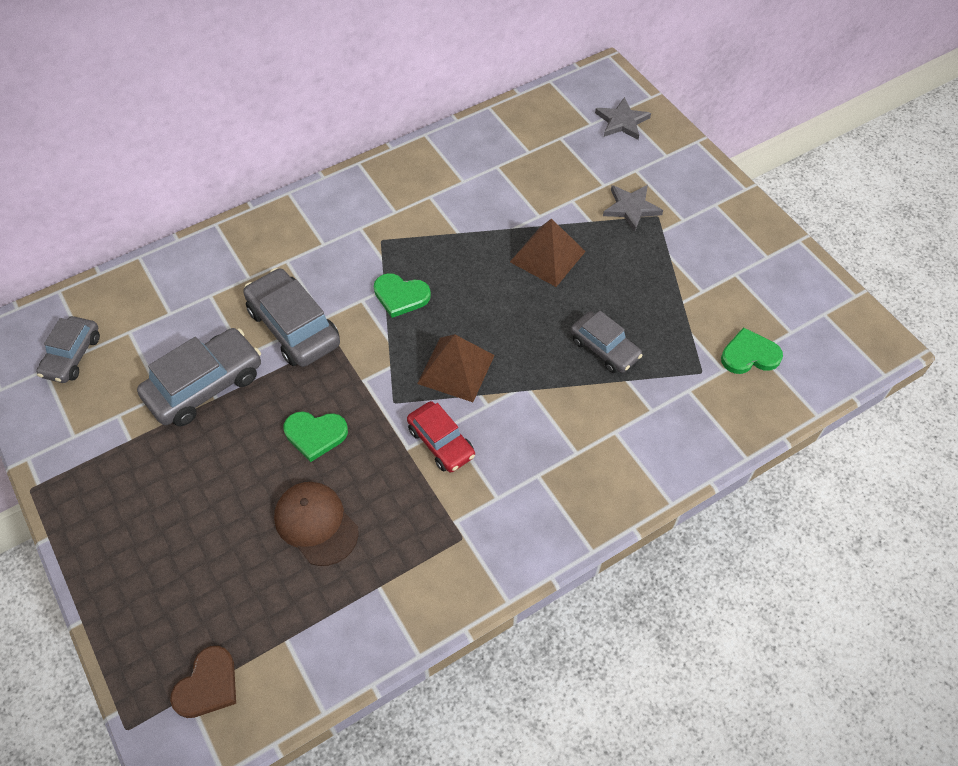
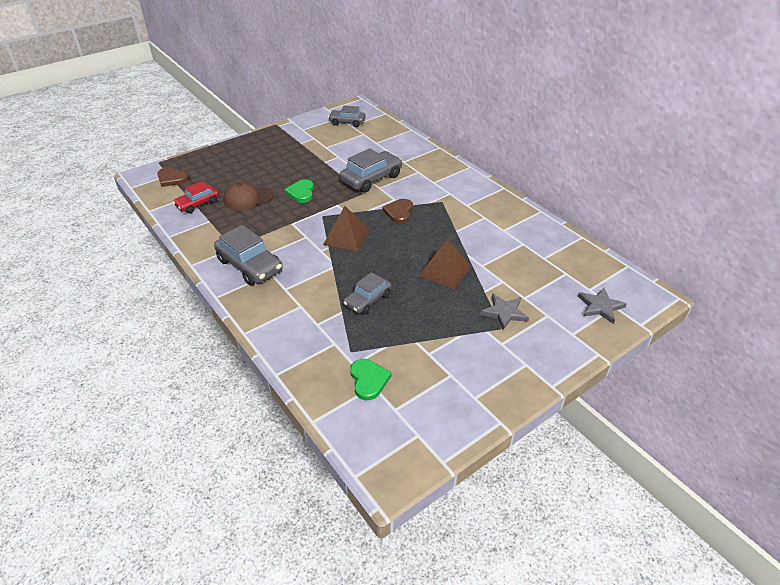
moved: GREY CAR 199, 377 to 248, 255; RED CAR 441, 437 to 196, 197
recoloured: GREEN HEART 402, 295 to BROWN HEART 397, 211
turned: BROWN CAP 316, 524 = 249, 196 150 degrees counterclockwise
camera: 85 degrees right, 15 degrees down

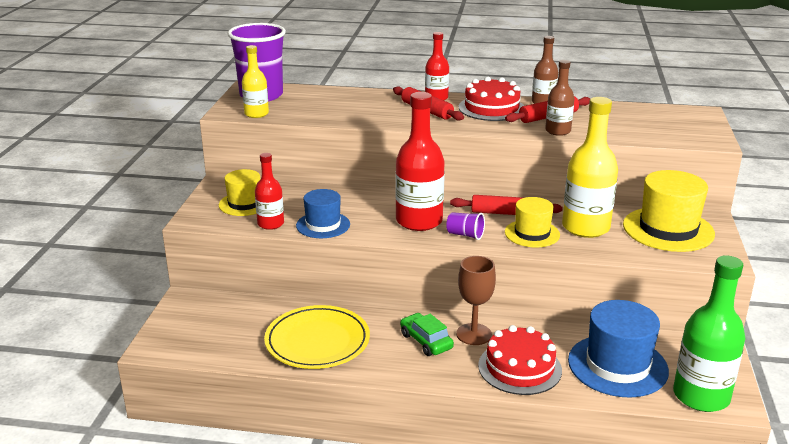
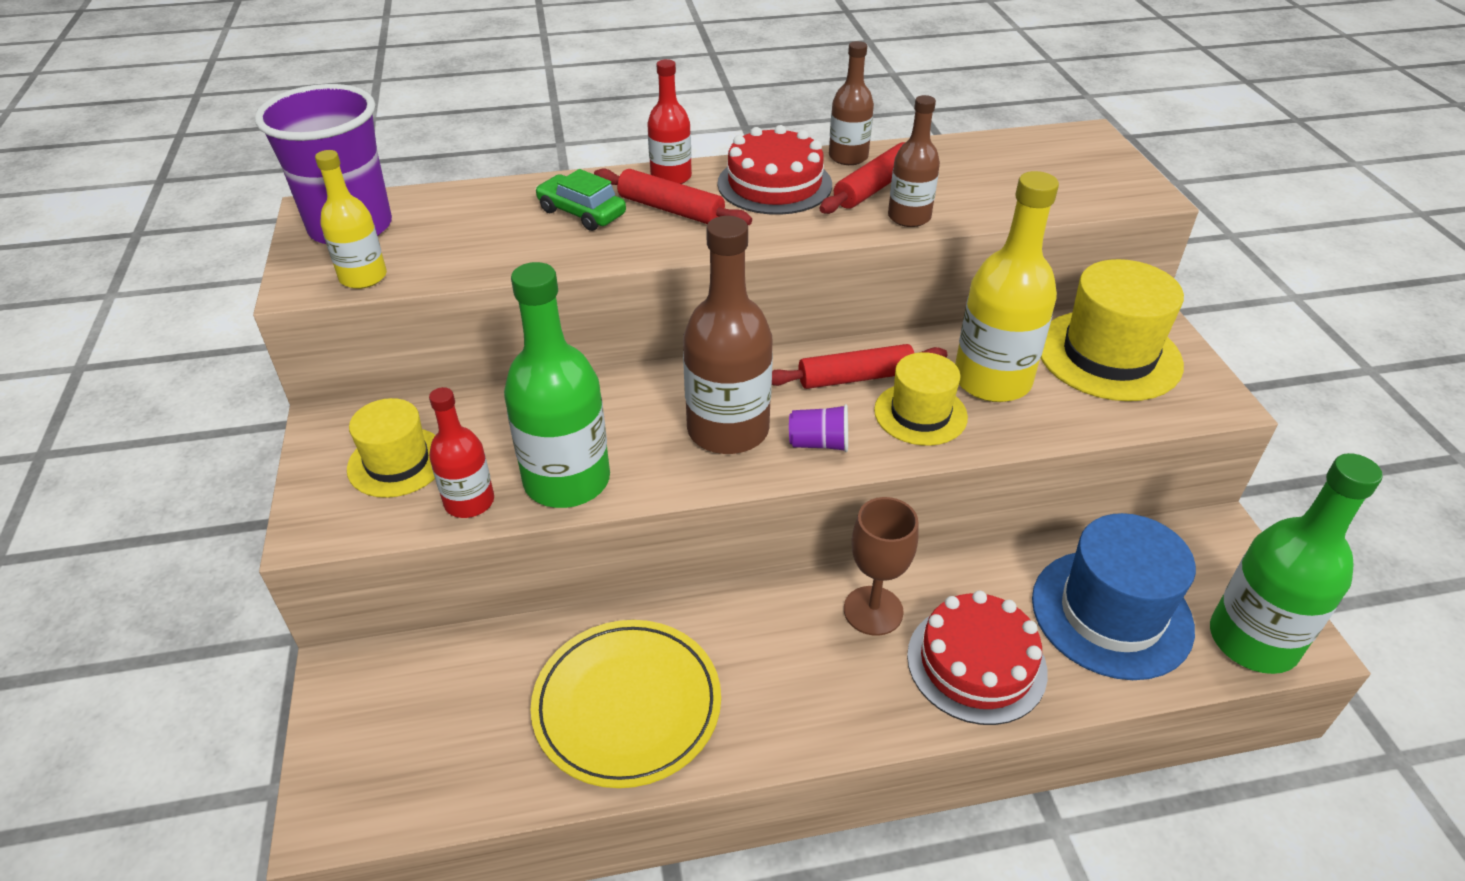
moved: GREEN CAR 427, 334 to 580, 200
replaced: BLUE HAT 323, 213 to GREEN BOTTLE 557, 385
recoloured: RED BOTTLE 420, 161 to BROWN BOTTLE 728, 335
camera: 20 degrees left, 15 degrees up

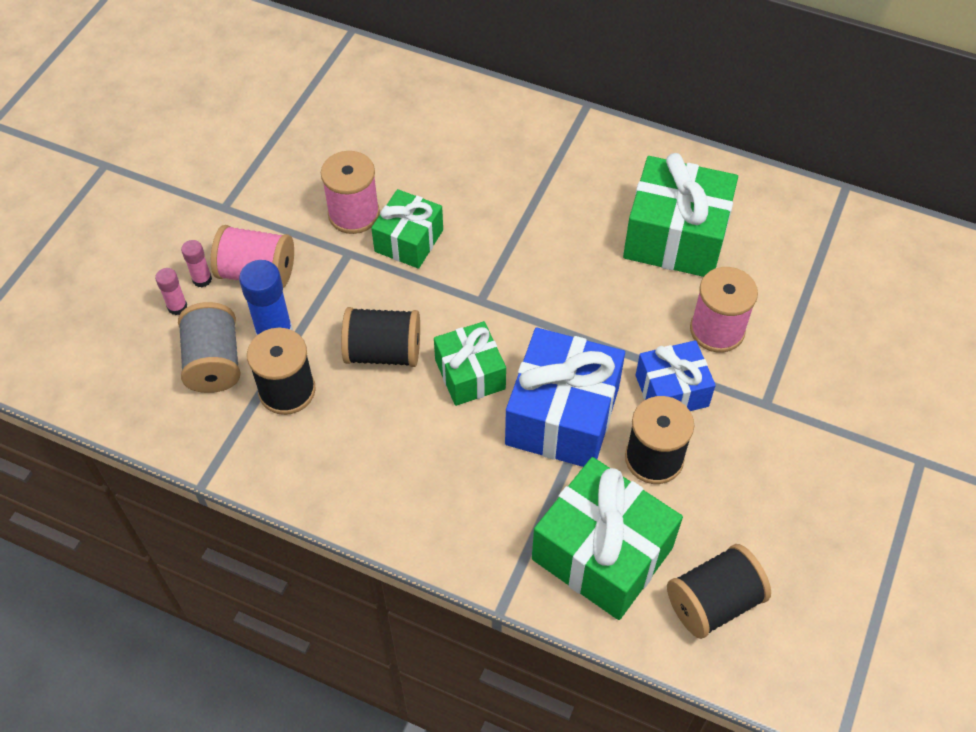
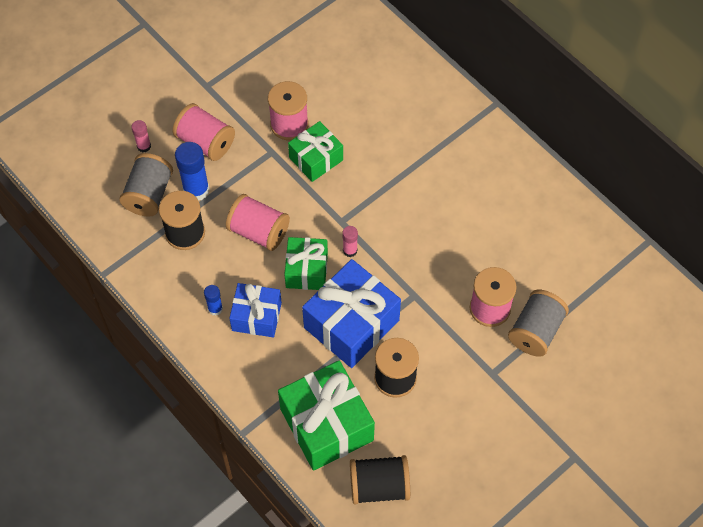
removed: GREEN GIFT 680, 215
added: BLUE GLUE STICK 213, 300; GREY SPOOL 538, 323
moved: PINK GLUE STICK 196, 263 to 350, 241; BLUE GIFT 675, 375 to 255, 310
recoloured: BLACK SPOOL 380, 337 to PINK SPOOL 258, 222
camera: 25 degrees right, 5 degrees up

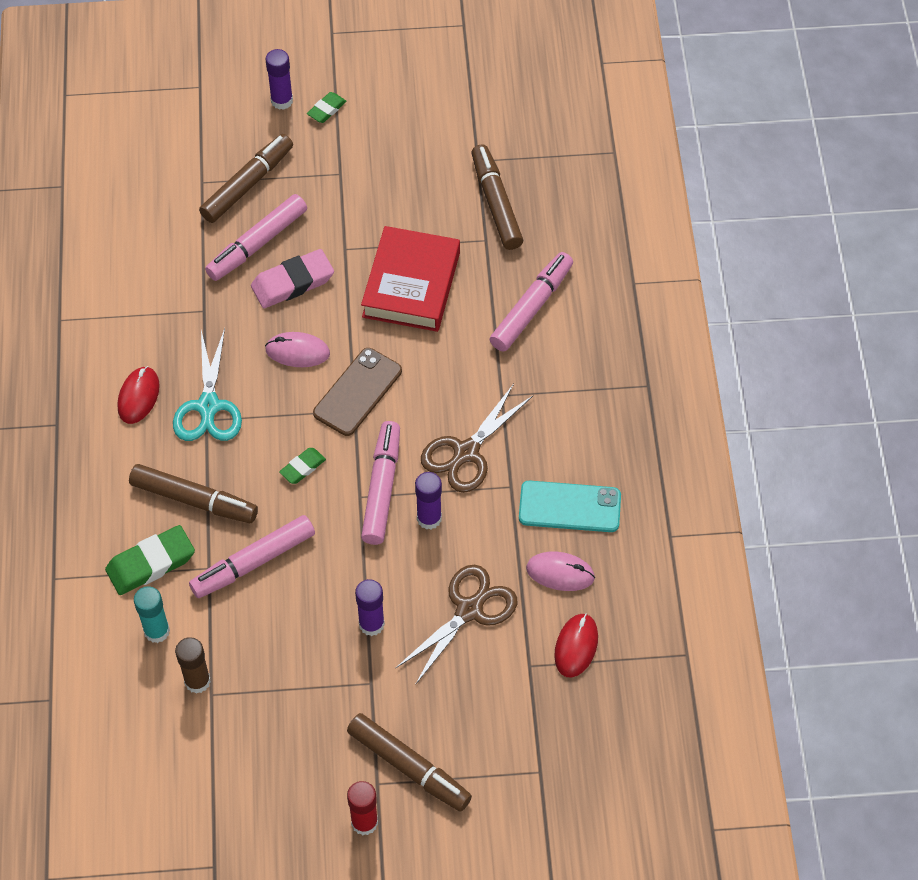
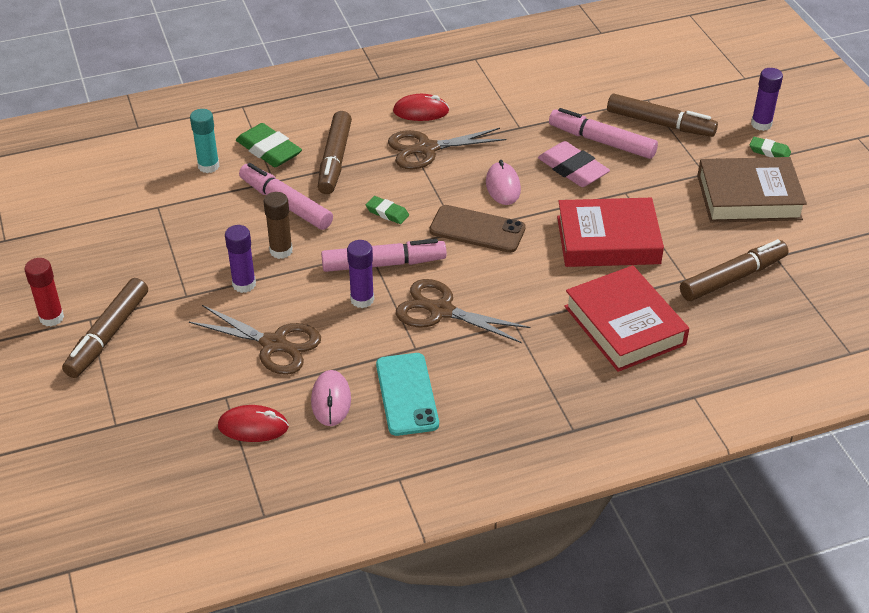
added: BROWN BOOK 752, 189
moved: BROWN GLUE STICK 193, 665 to 278, 225
replaced: PINK MARKER 531, 302 to RED BOOK 626, 318
recoloured: TURQUOISE SCISSORS 207, 384 to BROWN SCISSORS 447, 148
camera: 75 degrees right, 15 degrees down

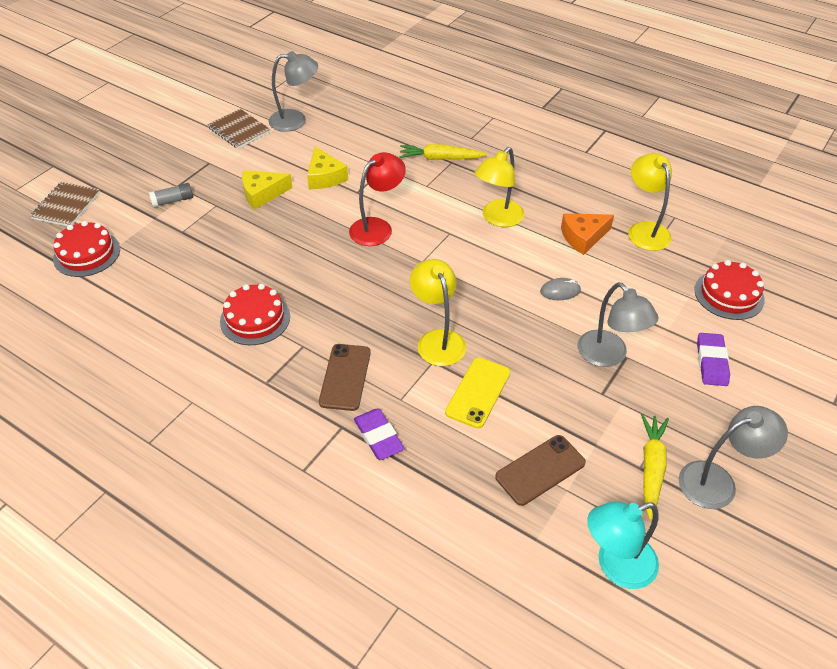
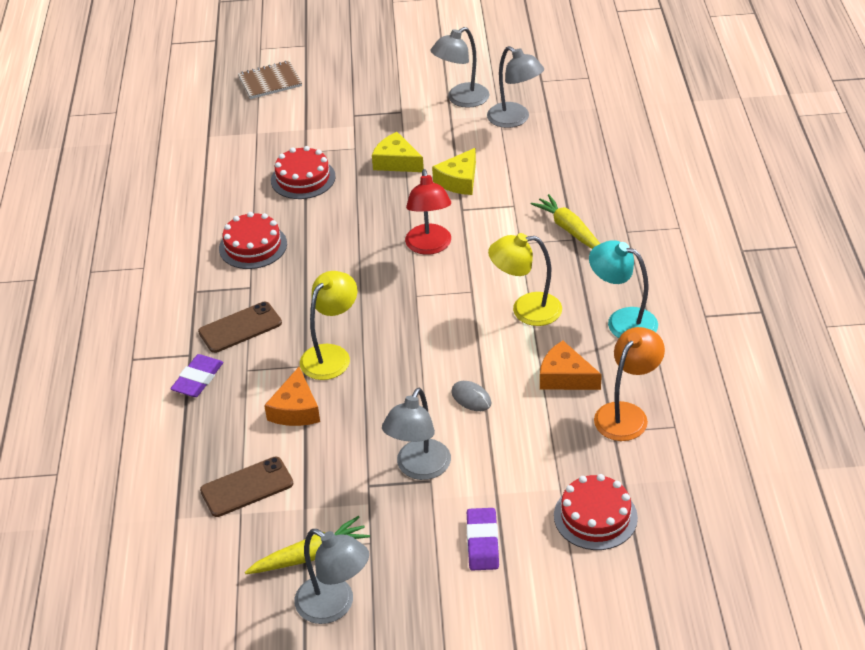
removed: GREY GLUE STICK 171, 195
moved: RED CAKE 86, 249 to 303, 172; TURQUOISE LAMP 623, 545 to 623, 289
replaced: BROWN NOTEBOOK 238, 129 to GREY LAMP 460, 67; YELLOW PHONE 477, 392 to ORANGE CHEESE 292, 396
recoloured: YELLOW LAMP 650, 202 to ORANGE LAMP 629, 384
turned: RED LAMP 377, 199 = 428, 212 75 degrees clockwise; BROWN PHONE 540, 470 = 246, 487 45 degrees counterclockwise; PURPLE ERASER 713, 359 = 482, 539 60 degrees counterclockwise
camera: 55 degrees right, 5 degrees down

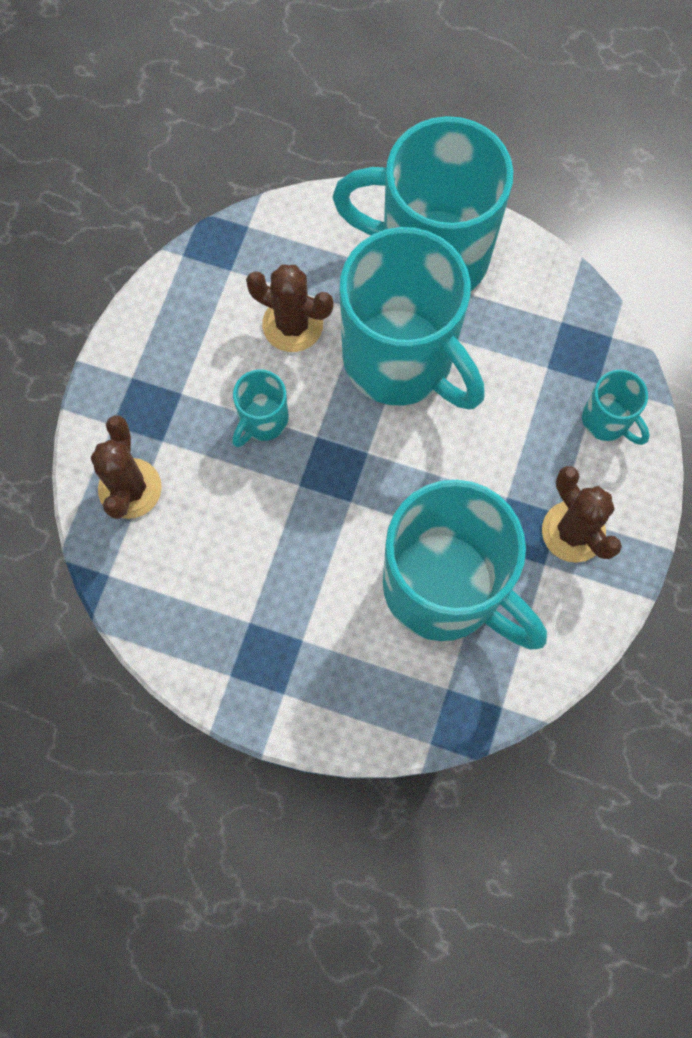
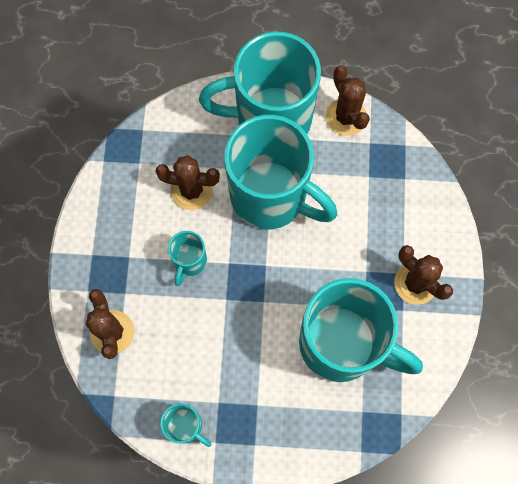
added: BROWN CACTUS 348, 101
moved: TURQUOISE MUG 616, 407 to 185, 425
camera: 15 degrees left, 0 degrees up

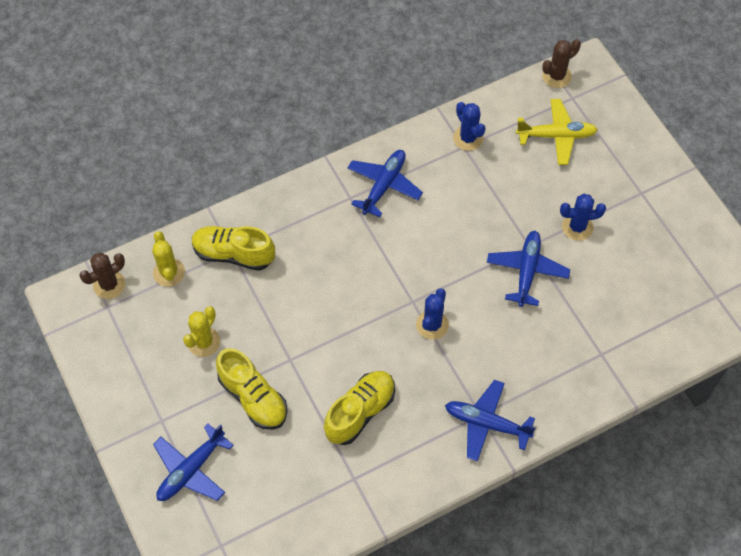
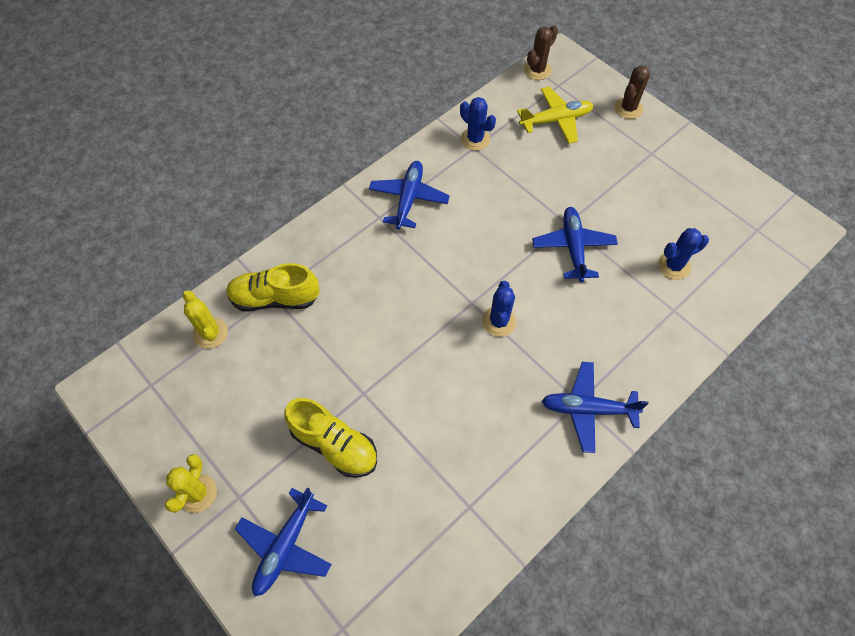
removed: YELLOW SHOE 359, 408
moved: BROWN CACTUS 102, 275 to 632, 92; YELLOW CACTUS 202, 331 to 191, 483; BLUE CACTUS 583, 217 to 683, 254
camera: 15 degrees left, 0 degrees up

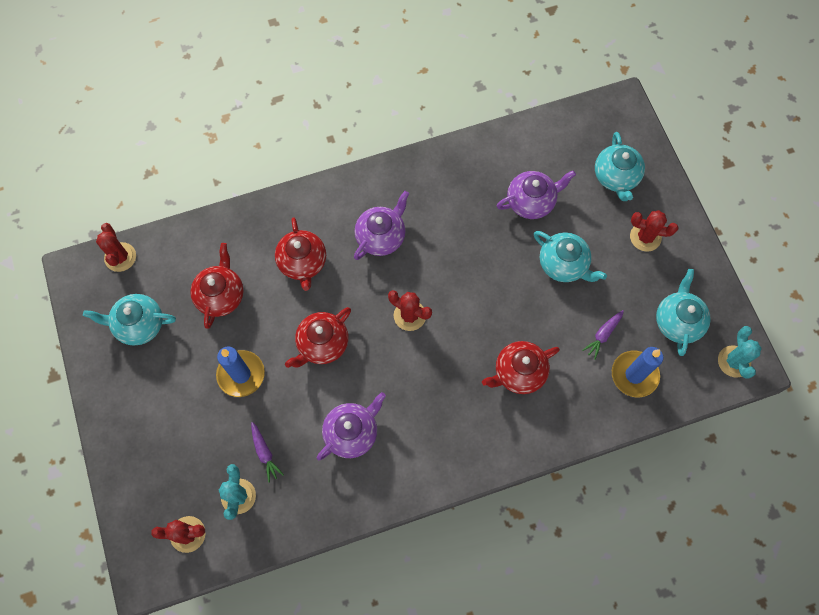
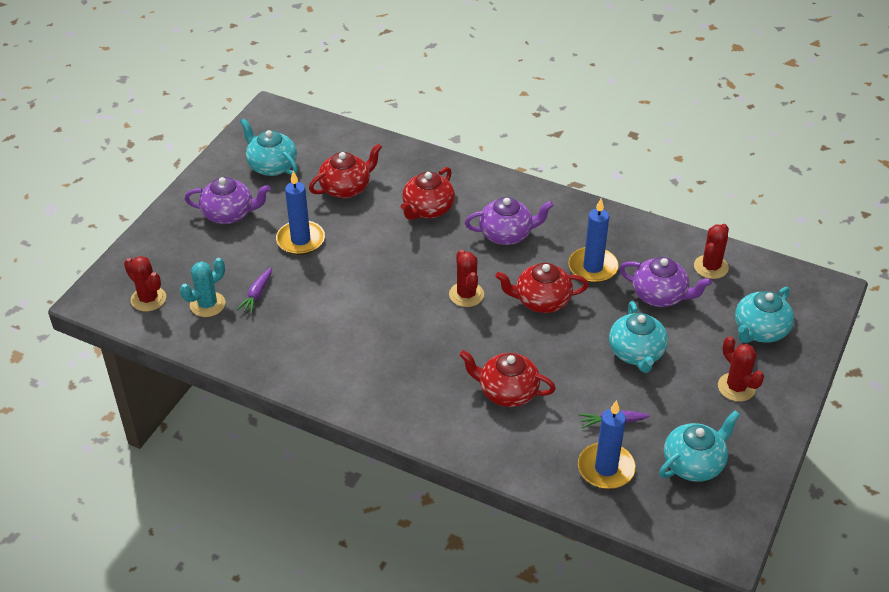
removed: TURQUOISE CACTUS 740, 352
added: BLUE CANDLE 593, 240
moved: RED CACTUS 116, 247 to 711, 251; RED TEAPOT 318, 337 to 541, 288; PURPLE TEAPOT 351, 426 to 227, 200
camera: 45 degrees right, 25 degrees down

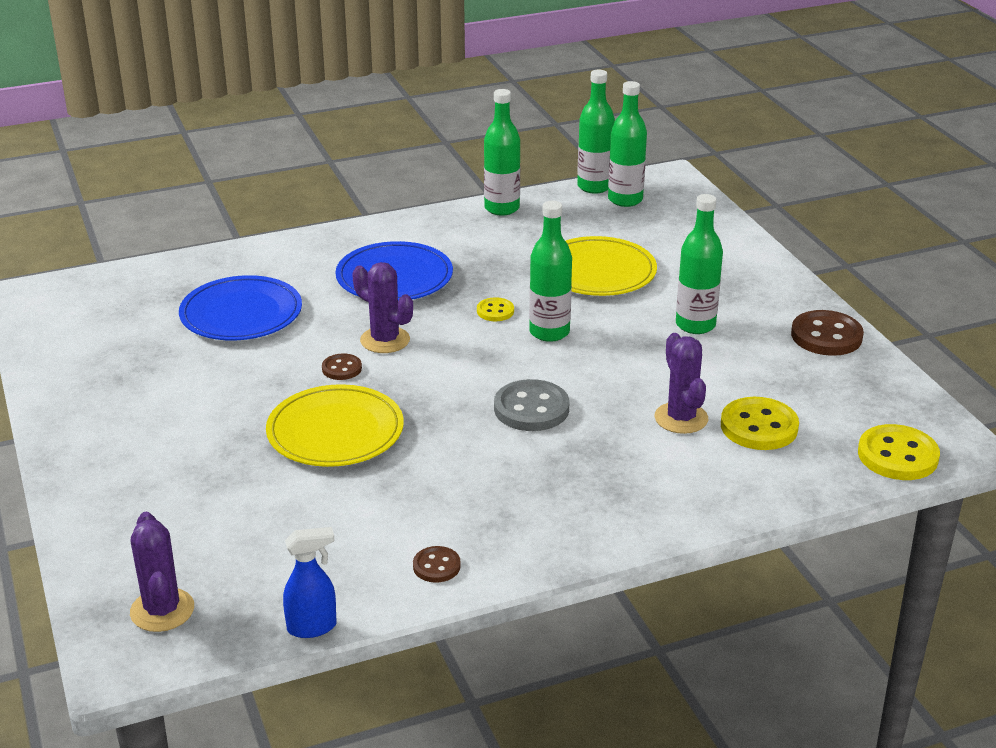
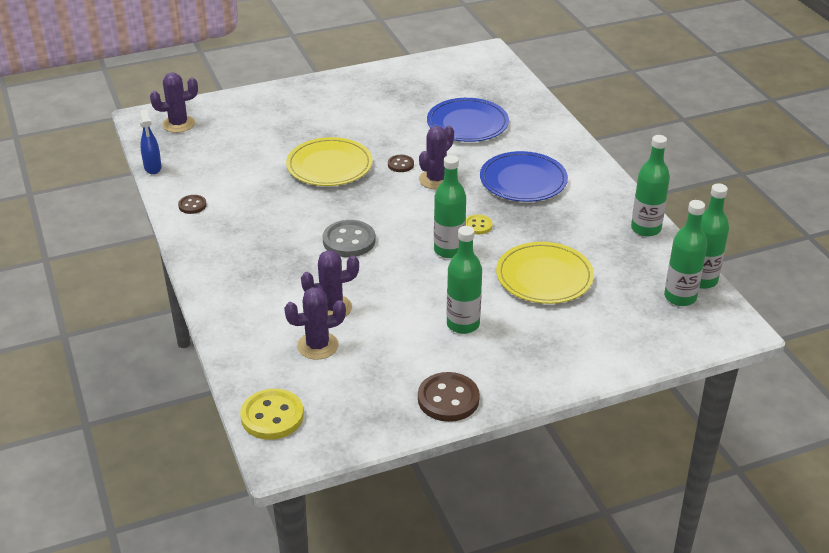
replaced: YELLOW BUTTON 760, 423 to PURPLE CACTUS 315, 323
camera: 90 degrees right, 5 degrees up

